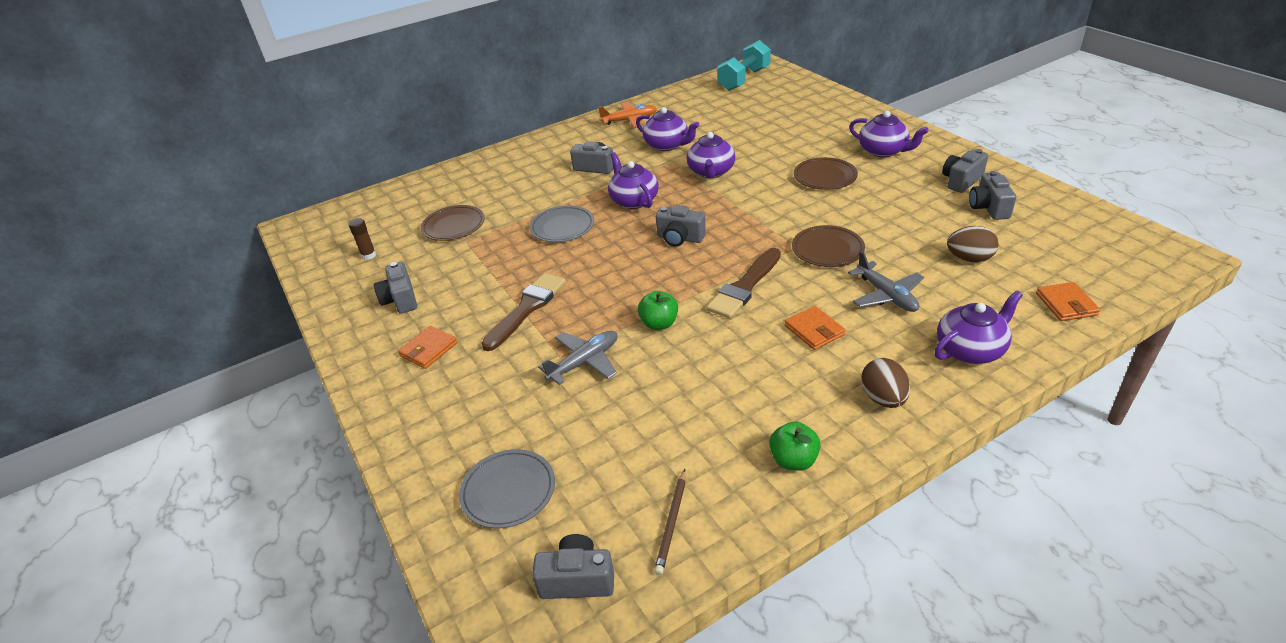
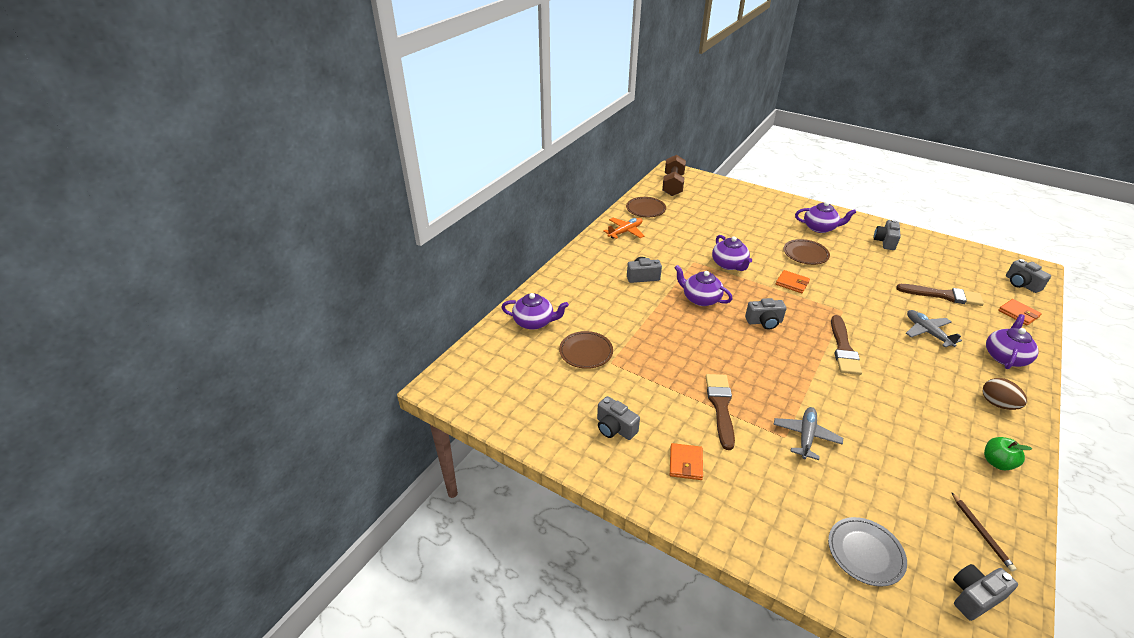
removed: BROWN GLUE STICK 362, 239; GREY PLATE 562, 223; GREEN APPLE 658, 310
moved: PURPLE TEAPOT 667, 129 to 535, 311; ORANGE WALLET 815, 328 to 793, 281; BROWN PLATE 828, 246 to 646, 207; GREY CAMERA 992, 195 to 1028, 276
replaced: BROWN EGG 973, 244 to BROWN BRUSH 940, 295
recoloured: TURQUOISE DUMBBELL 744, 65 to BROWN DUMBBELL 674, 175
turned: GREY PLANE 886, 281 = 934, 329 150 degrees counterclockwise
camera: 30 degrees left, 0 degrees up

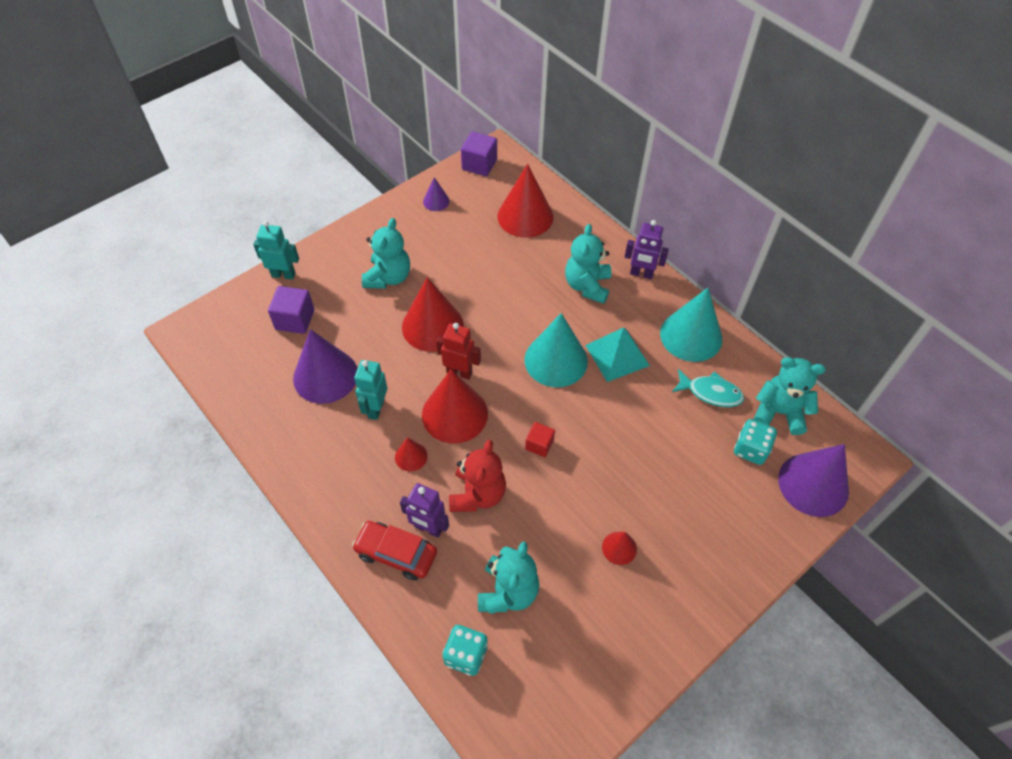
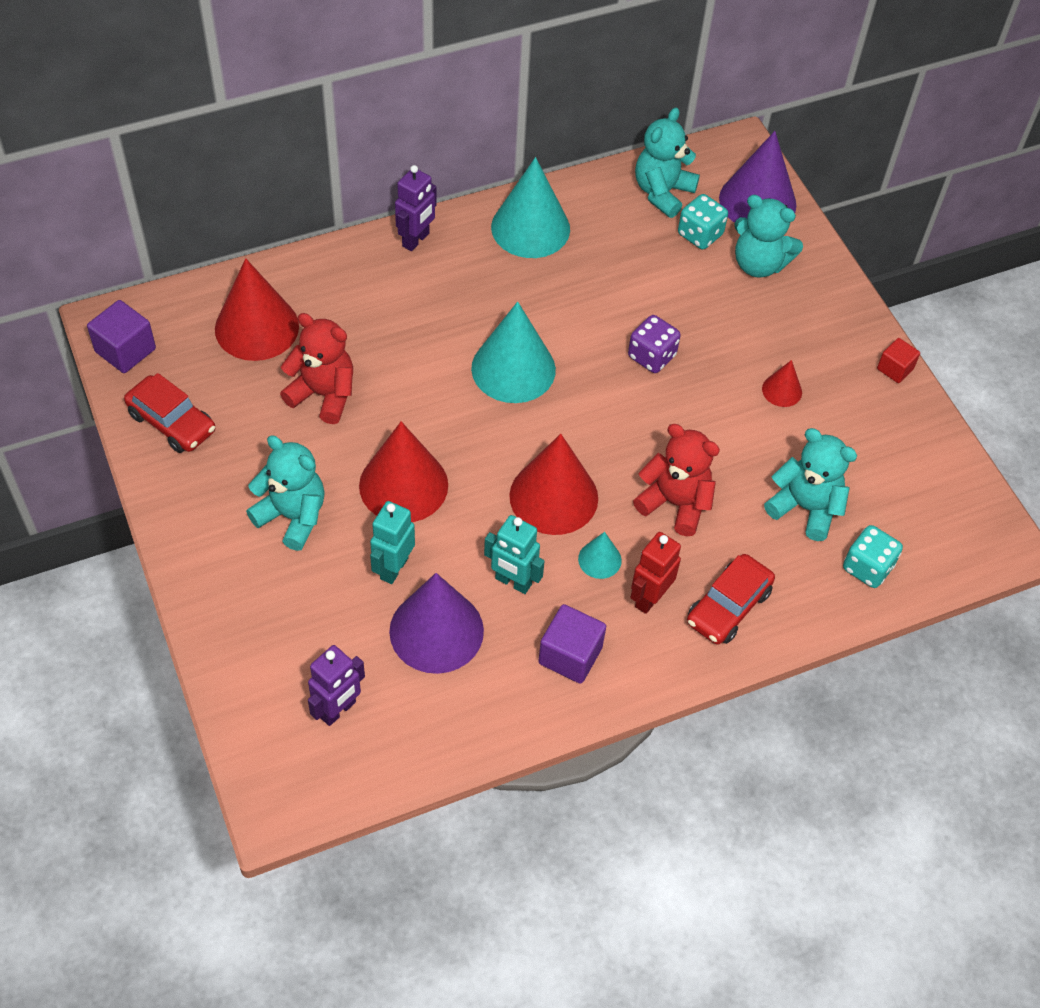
removed: TURQUOISE PYRAMID 617, 354; TURQUOISE FISH 708, 388
added: RED TEDDY BEAR 316, 368; PURPLE DICE 654, 344
moved: TURQUOISE ROBOT 276, 250 to 392, 542; PURPLE CUBE 291, 310 to 572, 644; PURPLE ROBOT 424, 510 to 336, 685; RED ROBOT 458, 351 to 655, 573; RED CUBE 540, 439 to 898, 360; TURQUOISE TEDDY BEAR 588, 264 to 768, 236
replaced: PURPLE CONE 436, 194 to RED CAR 170, 413
recoloured: RED CONE 411, 454 to TURQUOISE CONE 600, 555
camera: 75 degrees left, 0 degrees up

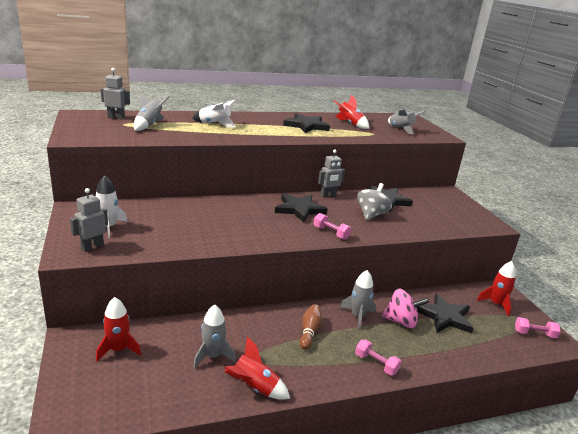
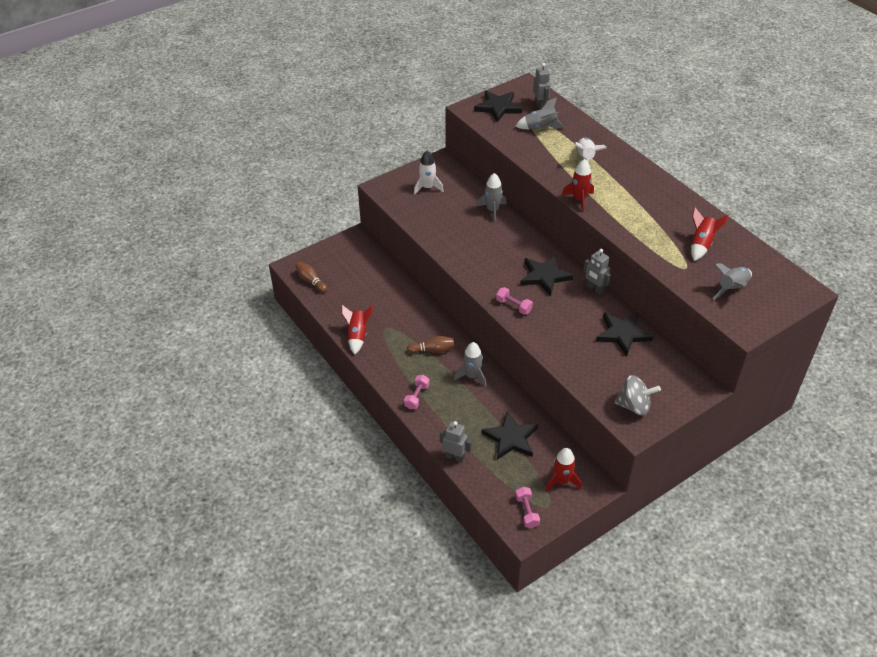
removed: PINK SPINNING TOP 405, 308
added: BROWN BOWLING PIN 311, 277
moved: GREY ROBOT 89, 220 to 456, 442; RED ROCKET 118, 329 to 578, 185; GREY ROCKET 214, 336 to 492, 197; BLACK STAR 306, 123 to 498, 106; GREY SPINNING TOP 374, 201 to 637, 395
turned: PINK DUMBBELL 332, 226 = 514, 301 75 degrees counterclockwise
camera: 75 degrees right, 20 degrees up

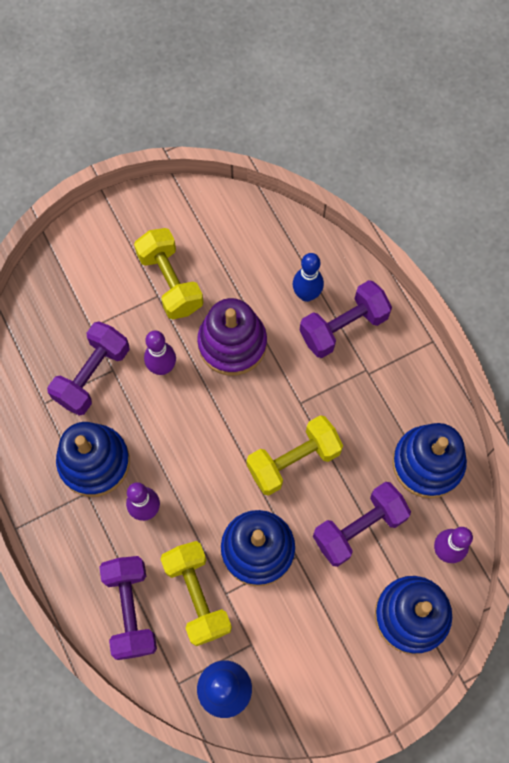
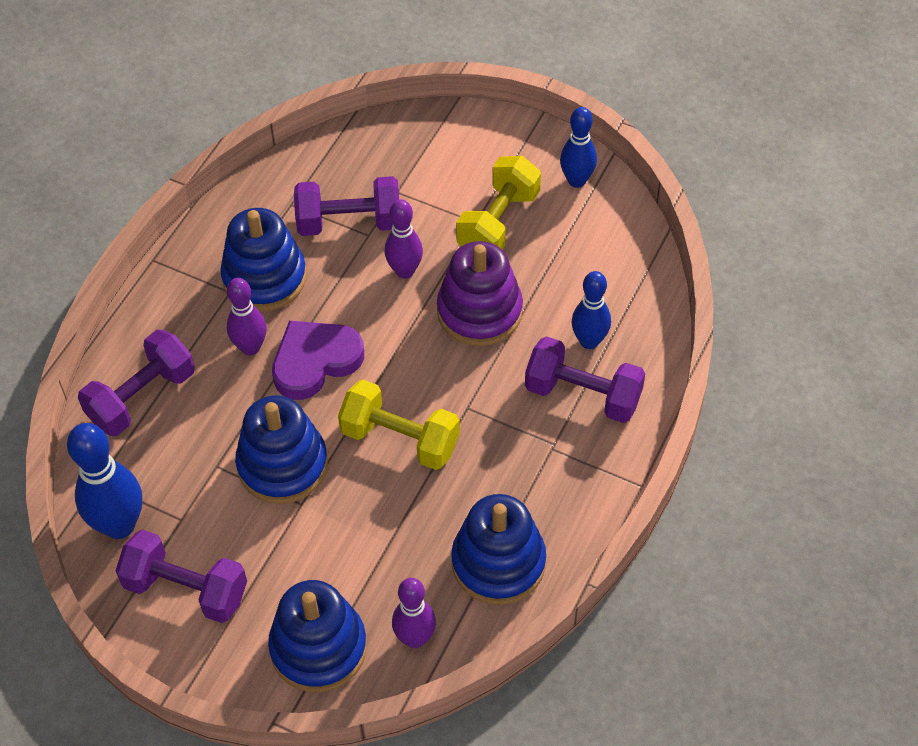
removed: YELLOW DUMBBELL 196, 593
added: PURPLE HEART 318, 360; BLUE BOWLING PIN 578, 147
moved: PURPLE DUMBBELL 362, 524 to 181, 576
camera: 55 degrees right, 15 degrees down

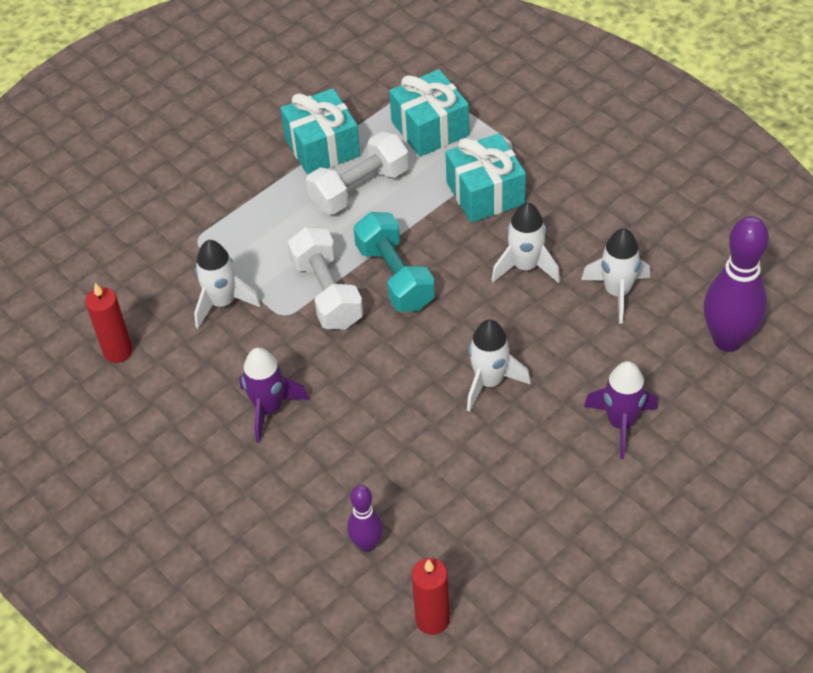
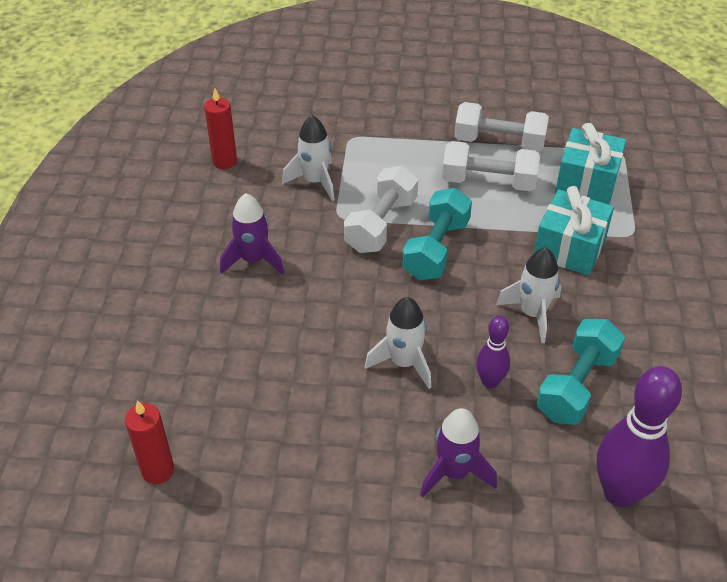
moved: PURPLE BOWLING PIN 365, 518 to 493, 352
replaced: TURQUOISE GIFT 320, 131 to WHITE DUMBBELL 501, 127; WHITE ROCKET 615, 276 to TURQUOISE DUMBBELL 581, 372
camera: 45 degrees right, 5 degrees down

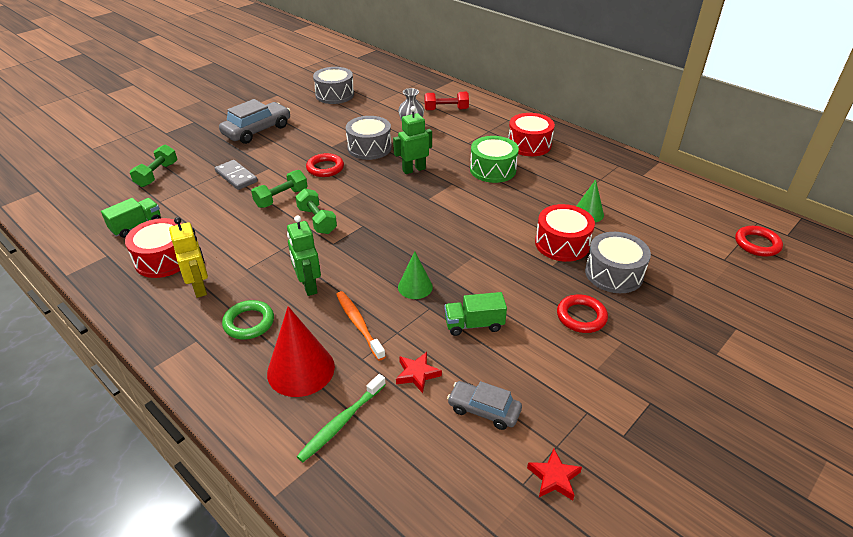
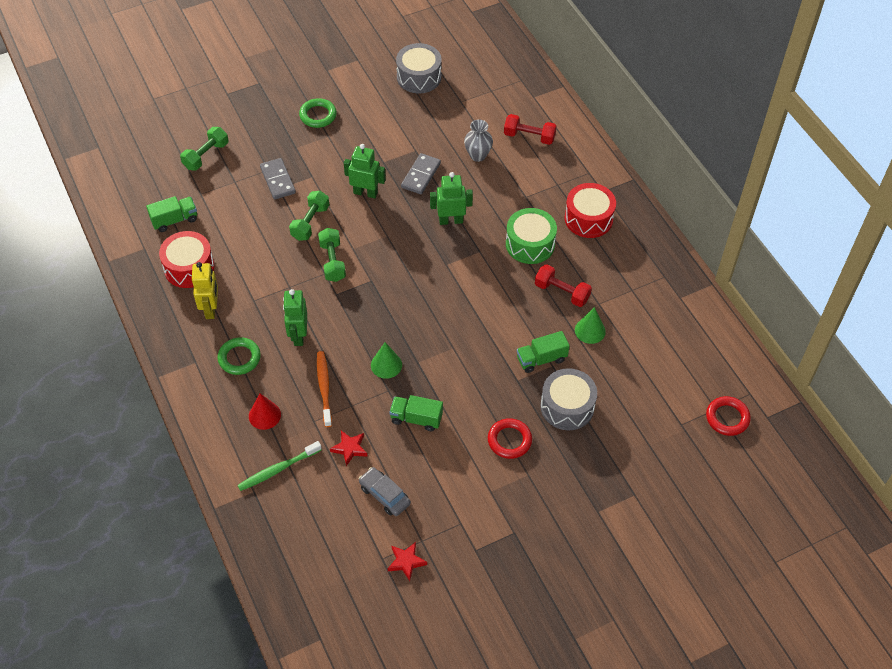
added: RED DUMBBELL 563, 285
replaced: GREY CAR 254, 121 to GREEN RING 318, 113; RED RING 325, 165 to GREEN ROBOT 365, 171; GREY DRUM 369, 138 to GREY DOMINO 421, 173; RED DRUM 565, 233 to GREEN TRUCK 543, 352
turned: GREEN DUMBBELL 279, 189 = 309, 216 45 degrees counterclockwise
resized: RED CONE 301, 351 = 265, 411 x0.60
camera: 20 degrees right, 15 degrees up

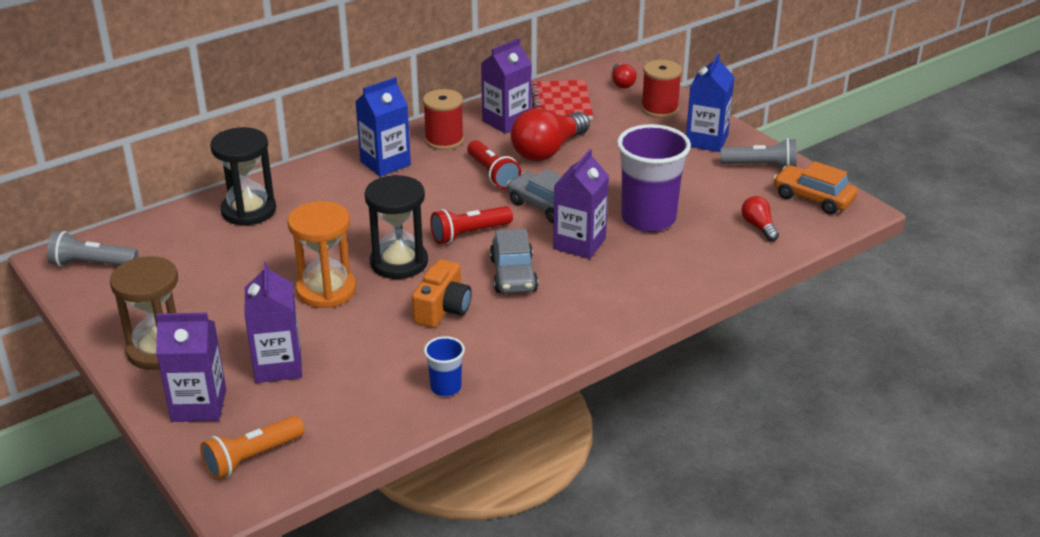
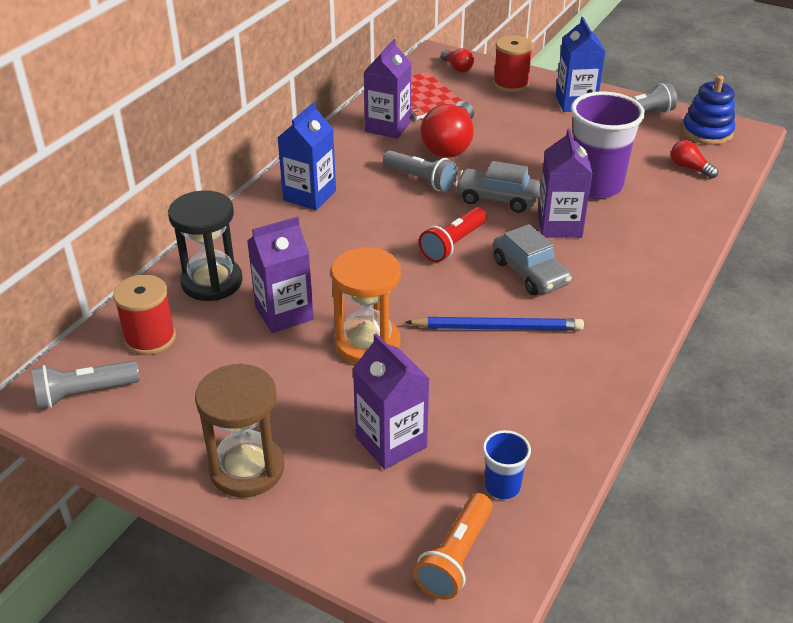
removed: BLACK HOURGLASS 396, 227
moved: PURPLE CARTON 191, 367 to 280, 275; RED SPOOL 443, 119 to 144, 315; BLUE CUP 444, 366 to 507, 464
replaced: ORANGE CAMERA 442, 293 to BLUE PENCIL 494, 324; ORANGE CAR 815, 187 to BLUE STACKING TOY 708, 110
recoloured: RED FLASHLIGHT 494, 164 to GREY FLASHLIGHT 420, 171
camera: 25 degrees left, 5 degrees up

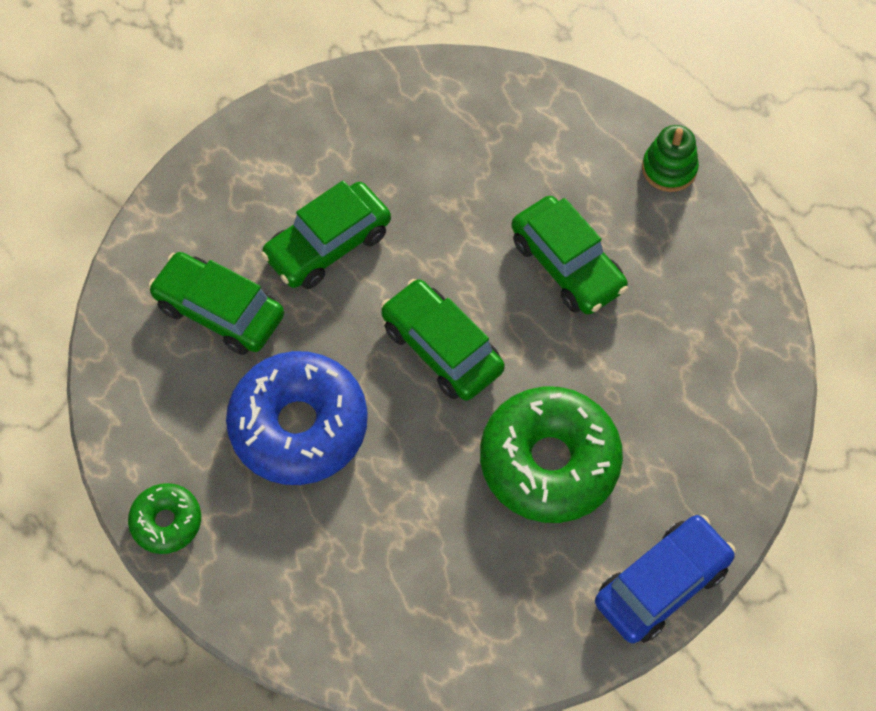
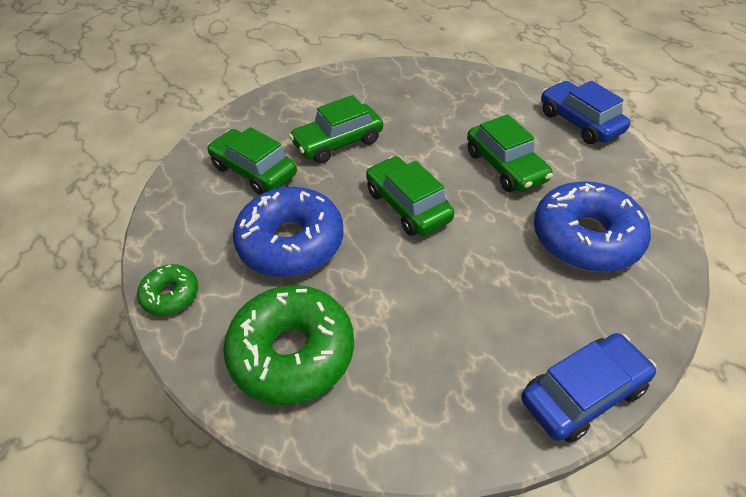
added: BLUE DONUT 592, 226
moved: GREEN DONUT 551, 454 to 288, 345
replaced: GREEN STACKING TOY 670, 158 to BLUE CAR 585, 112
camera: 10 degrees right, 15 degrees down

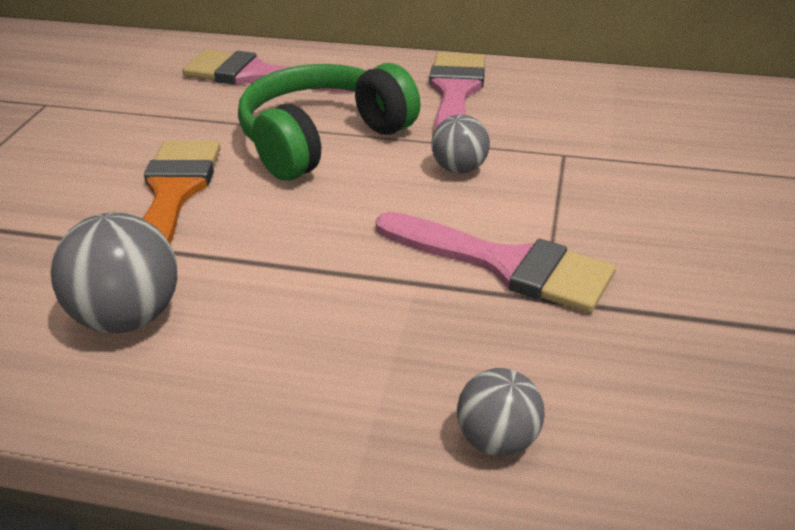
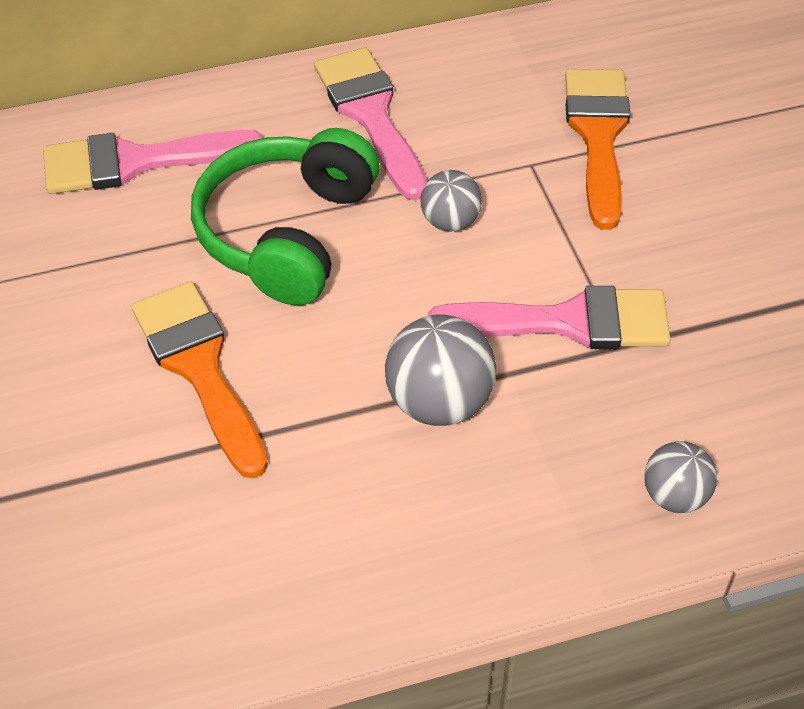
added: ORANGE BRUSH 598, 149
moved: GREY BALL 113, 272 to 440, 370
camera: 30 degrees left, 15 degrees up

